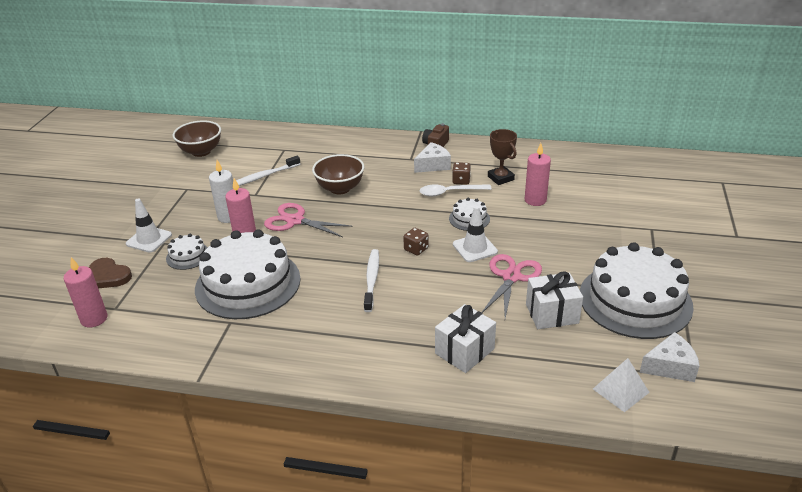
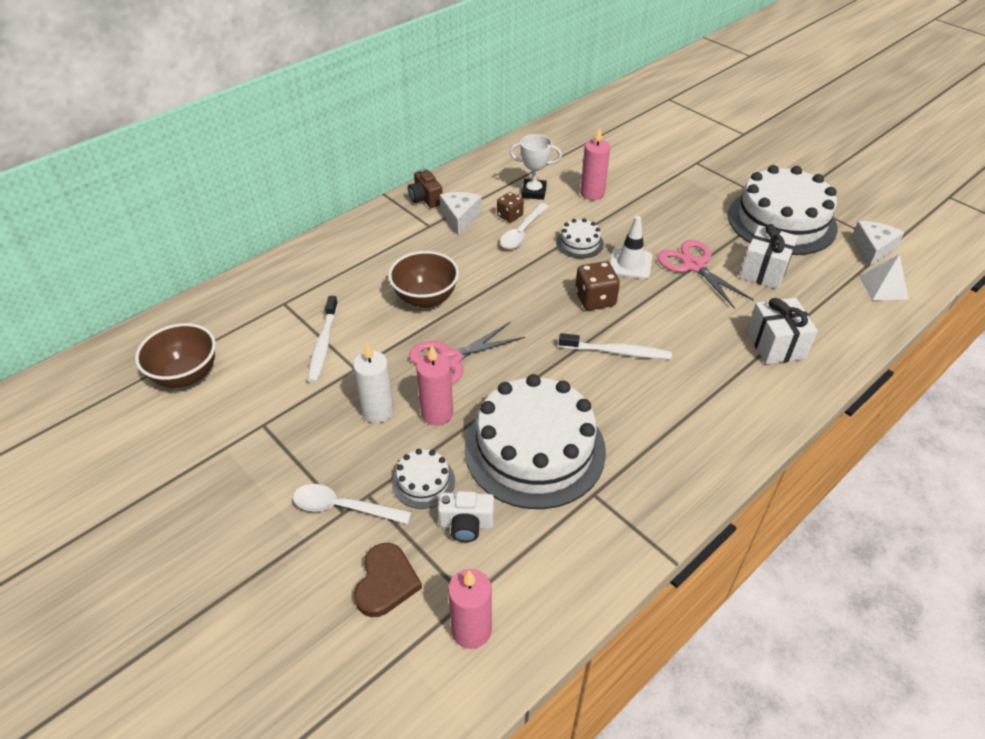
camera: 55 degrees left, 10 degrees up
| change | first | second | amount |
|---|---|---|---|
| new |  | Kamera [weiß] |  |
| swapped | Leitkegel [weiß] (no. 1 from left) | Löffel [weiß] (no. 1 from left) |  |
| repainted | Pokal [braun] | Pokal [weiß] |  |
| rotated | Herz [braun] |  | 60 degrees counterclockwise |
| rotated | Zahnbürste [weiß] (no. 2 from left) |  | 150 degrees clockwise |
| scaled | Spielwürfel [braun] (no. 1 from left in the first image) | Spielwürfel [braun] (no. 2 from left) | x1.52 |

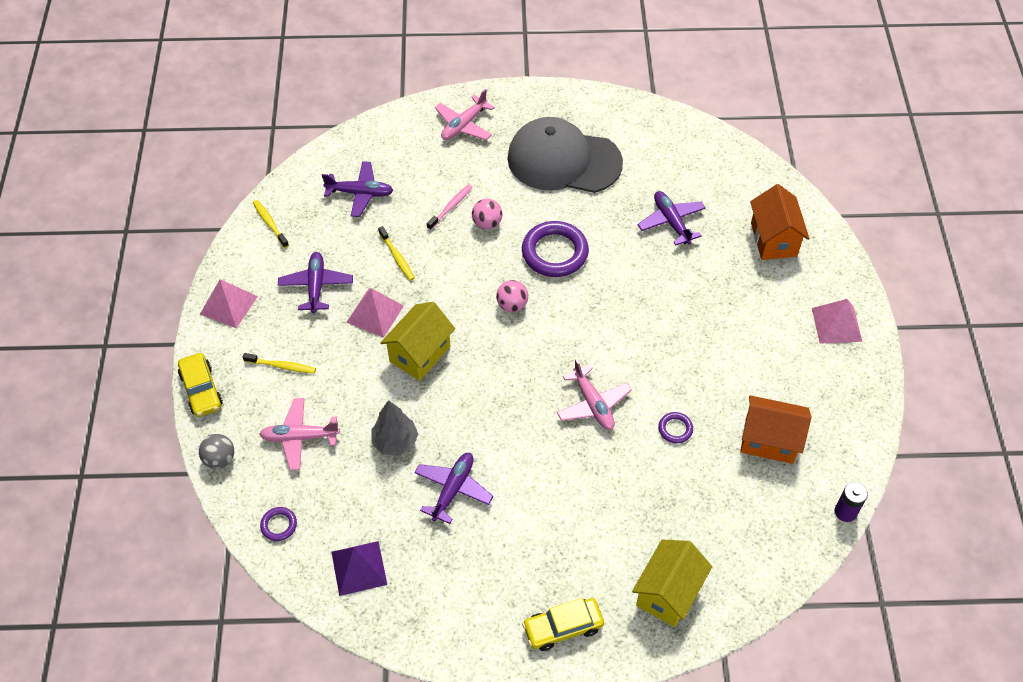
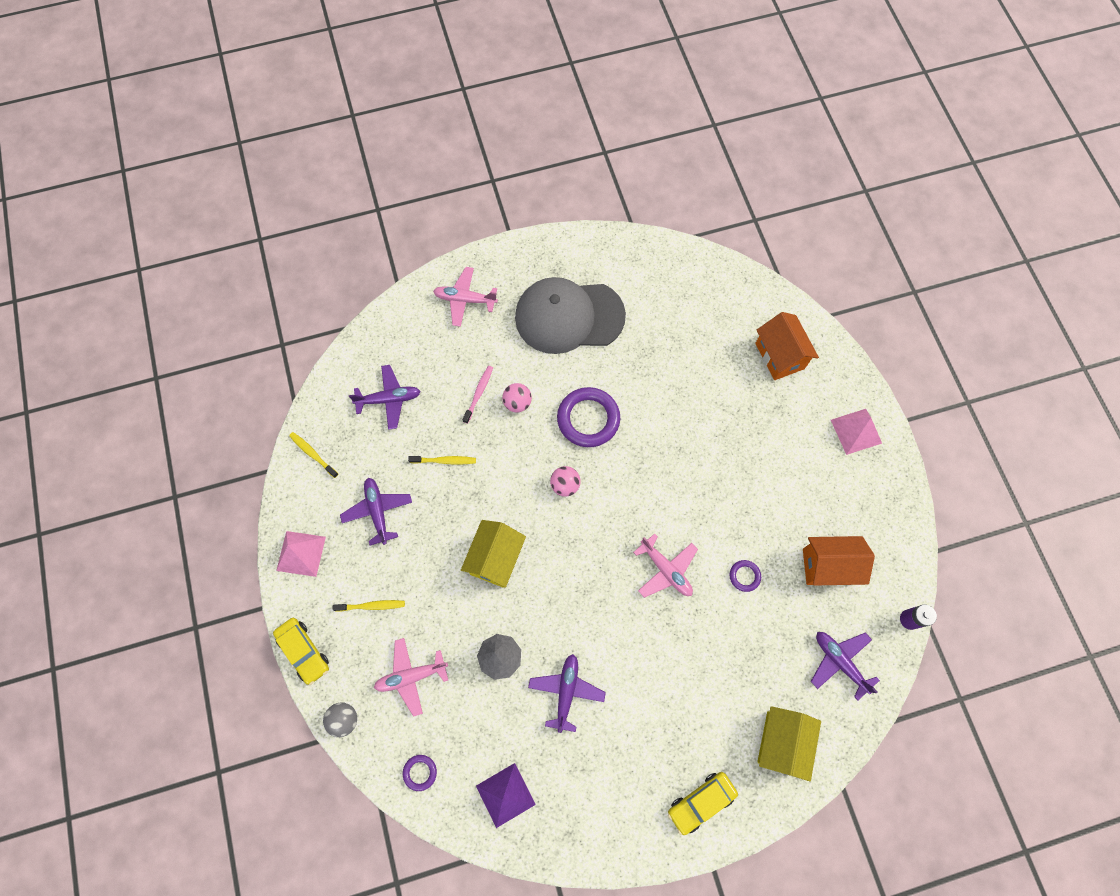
camera: 15 degrees left, 15 degrees up
| change | first | second | amount |
|---|---|---|---|
| gone | Pyramide [rosa] (no. 2 from left) |  |  |
| shifted | Flugzeug [lila] (no. 4 from left) |  |  |
| rotated | Zahnbürste [gelb] (no. 3 from left) |  | 45 degrees counterclockwise |
| rotated | Flugzeug [rosa] (no. 2 from left) |  | 75 degrees clockwise |

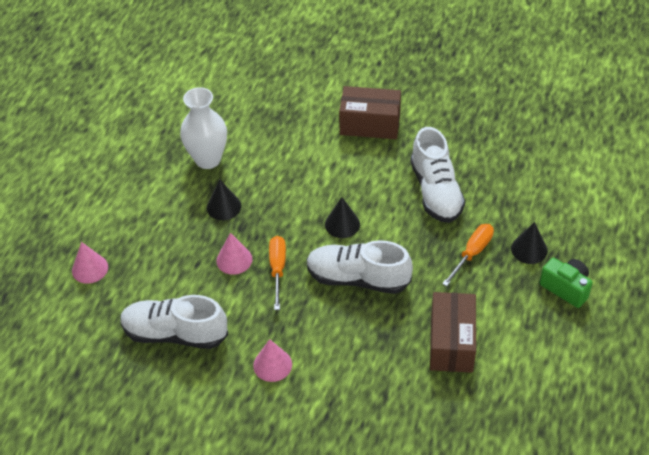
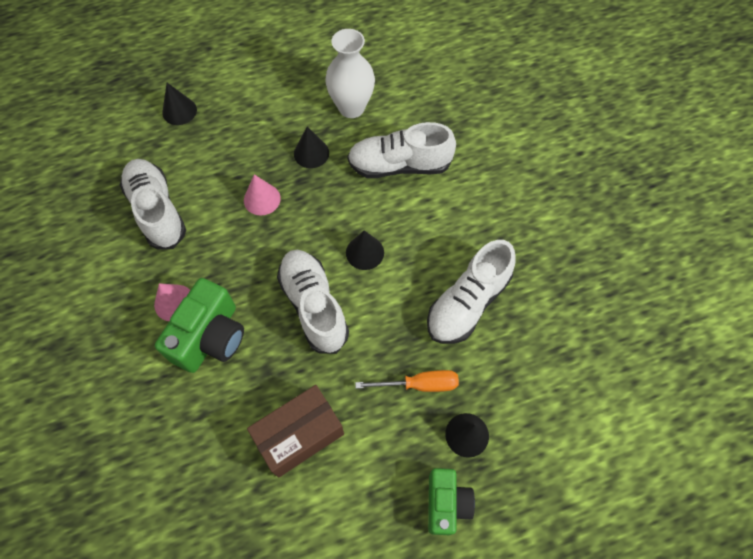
camera: 50 degrees right, 15 degrees up
| change | first | second | amount |
|---|---|---|---|
| gone | Schraubenzieher [orange] (no. 1 from left) |  |  |
| gone | Schachtel [braun] (no. 1 from left) |  |  |
| new |  | Kamera [grün] (no. 1 from left) |  |
| new |  | Schuh [weiß] (no. 3 from left) |  |
| repainted | Kegel [rosa] (no. 1 from left) | Kegel [schwarz] (no. 1 from left) |  |

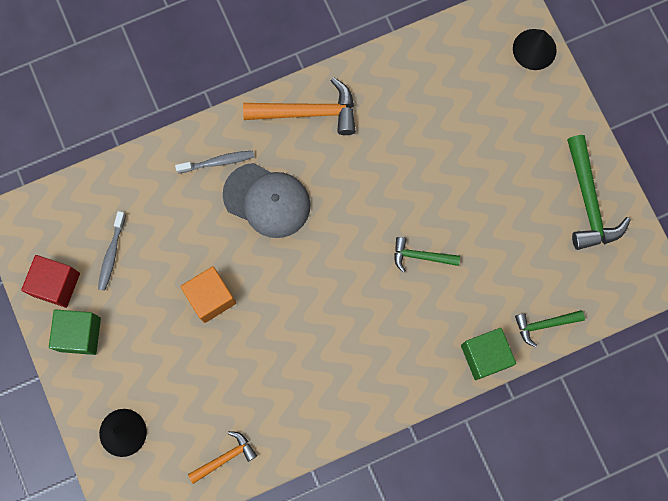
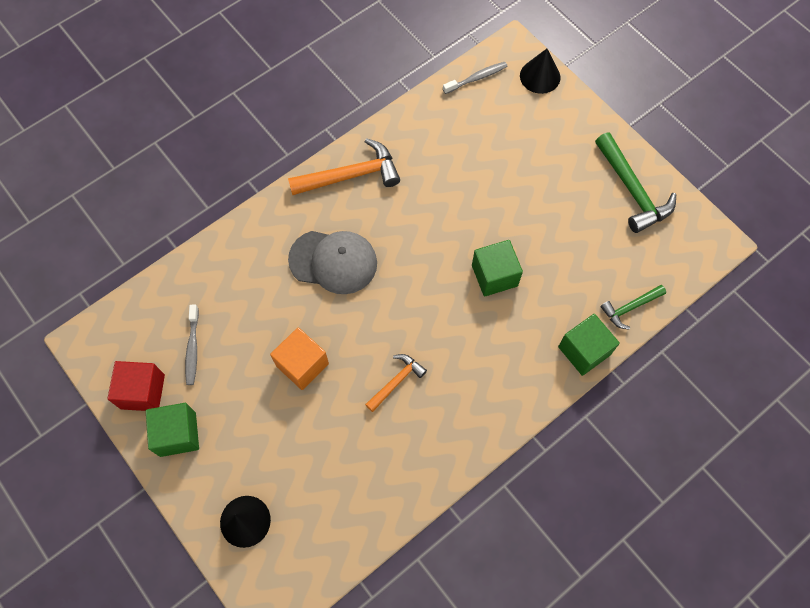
camera: 15 degrees left, 10 degrees down
| change | first | second | amount |
|---|---|---|---|
| shifted | Zahnbürste [grau] (no. 2 from left) |  |  |
| shifted | Hammer [orange] (no. 1 from left in the first image) | Hammer [orange] (no. 2 from left) |  |
| swapped | Hammer [grün] (no. 1 from left) | Kubus [grün] (no. 2 from left) |  |

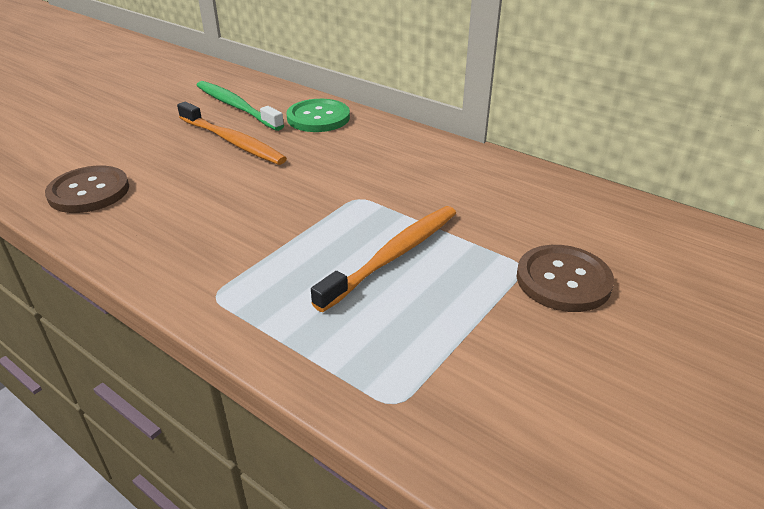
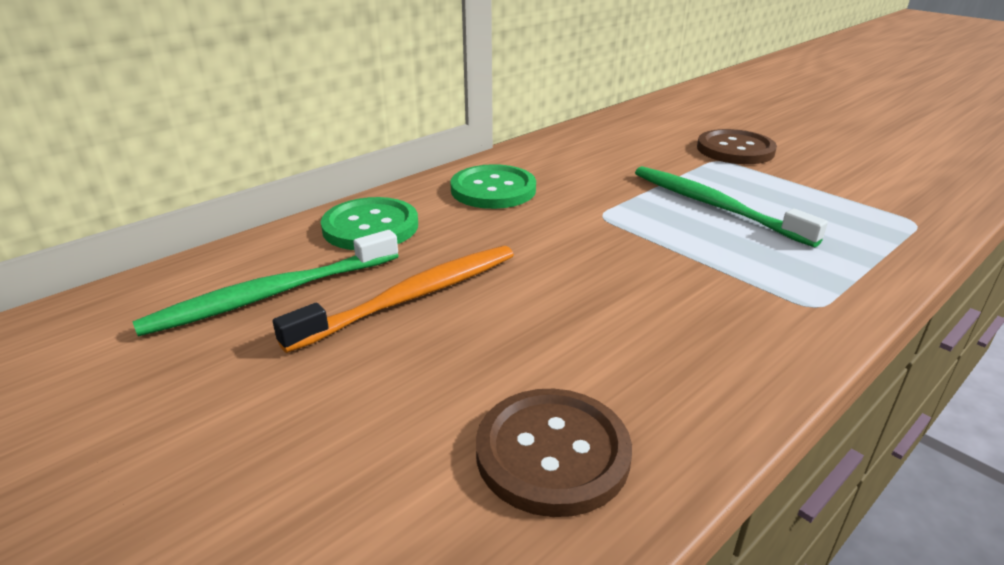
camera: 80 degrees left, 5 degrees down
| change | first | second | amount |
|---|---|---|---|
| new |  | Knopf [grün] (no. 2 from left) |  |
| repainted | Zahnbürste [orange] (no. 2 from left) | Zahnbürste [grün] (no. 2 from left) |  |

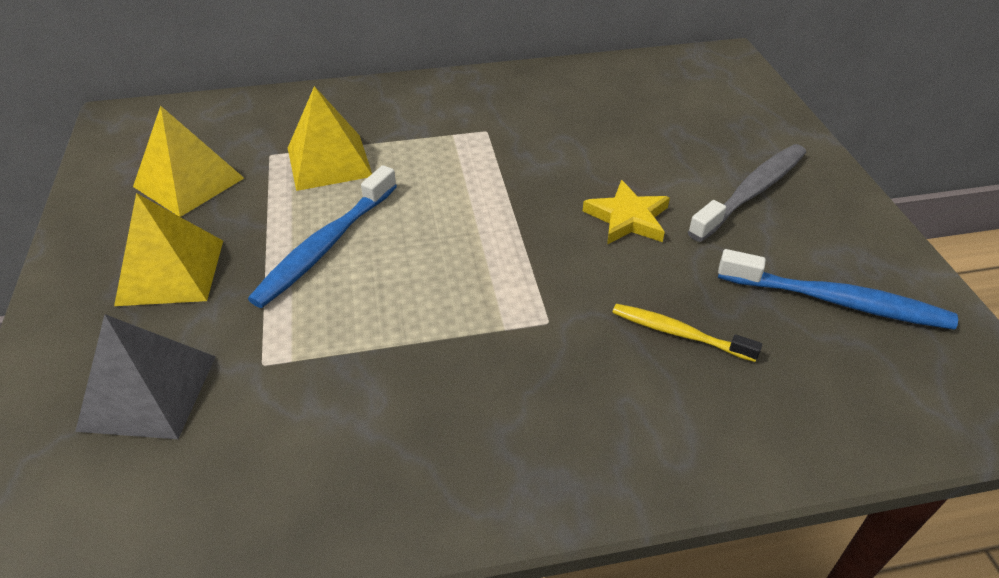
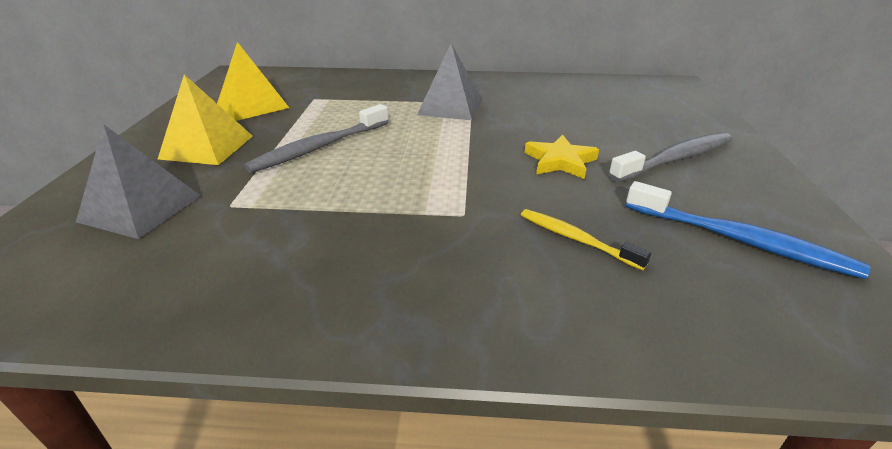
camera: 15 degrees right, 10 degrees down
| change | first | second | amount |
|---|---|---|---|
| gone | Pyramide [gelb] (no. 3 from left) |  |  |
| new |  | Pyramide [grau] (no. 2 from left) |  |
| repainted | Zahnbürste [blau] (no. 1 from left) | Zahnbürste [grau] (no. 1 from left) |  |

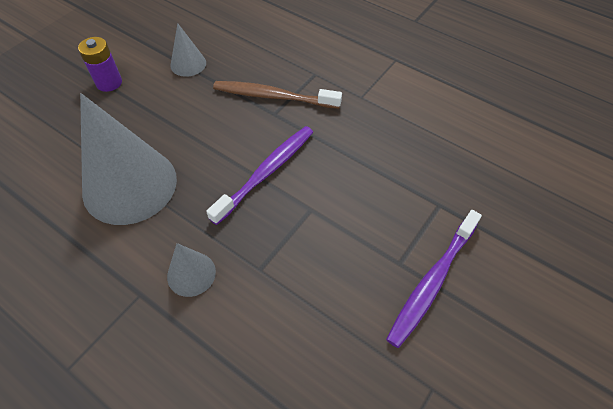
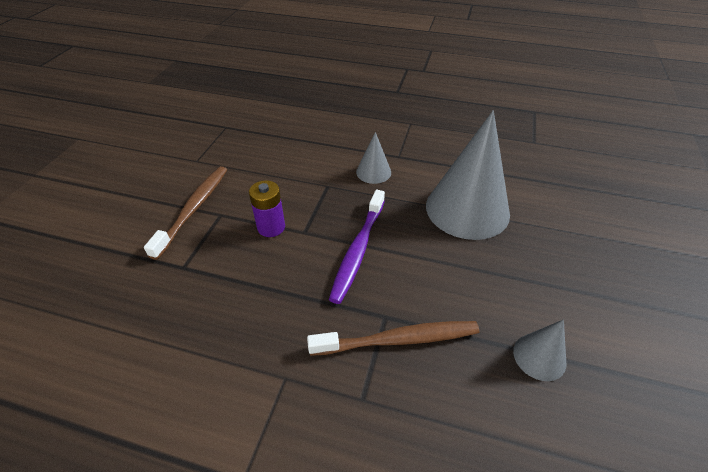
camera: 160 degrees right, 10 degrees down
| change | first | second | amount |
|---|---|---|---|
| shifted | Batterie [lila] |  |  |
| repainted | Zahnbürste [lila] (no. 2 from left) | Zahnbürste [braun] (no. 1 from left) |  |

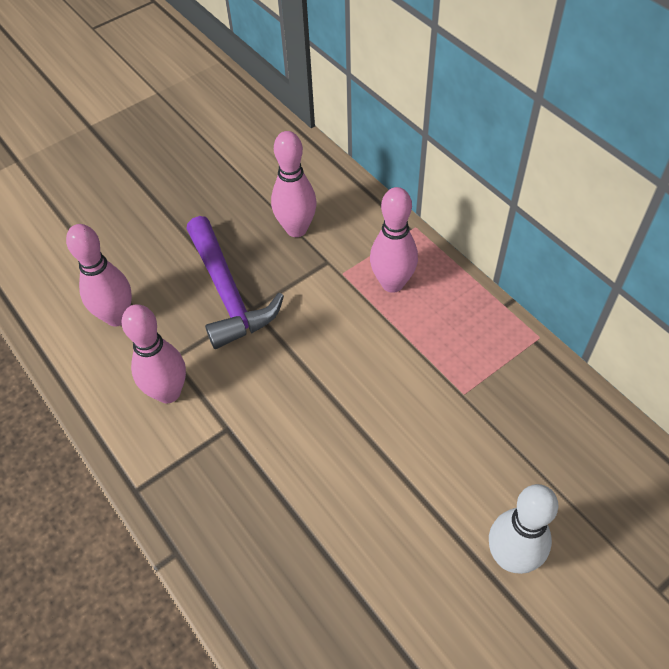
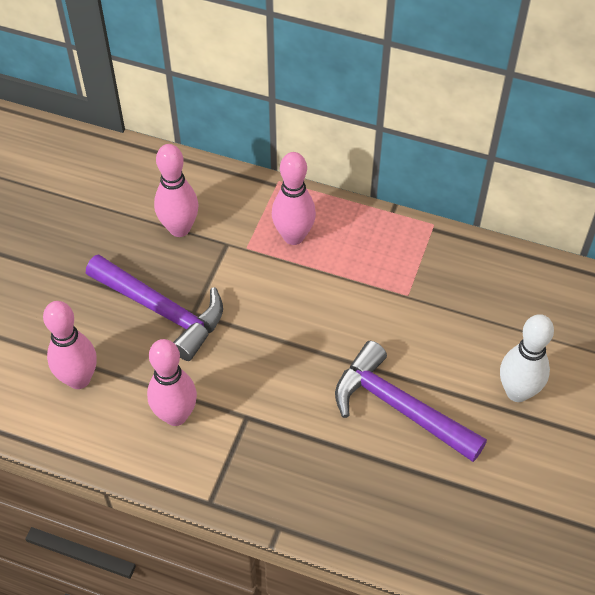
camera: 35 degrees left, 0 degrees up
| change | first | second | amount |
|---|---|---|---|
| new |  | Hammer [lila] (no. 2 from left) |  |

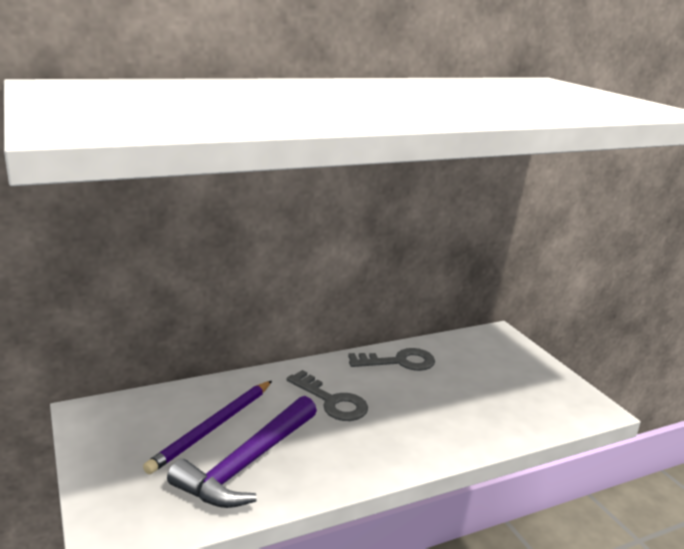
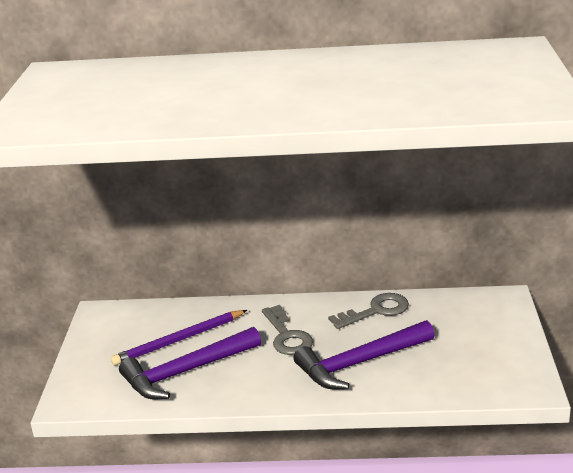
camera: 30 degrees right, 5 degrees up
| change | first | second | amount |
|---|---|---|---|
| new |  | Hammer [lila] (no. 2 from left) |  |
| rotated | Schlüssel [grau] (no. 2 from left) |  | 45 degrees counterclockwise |

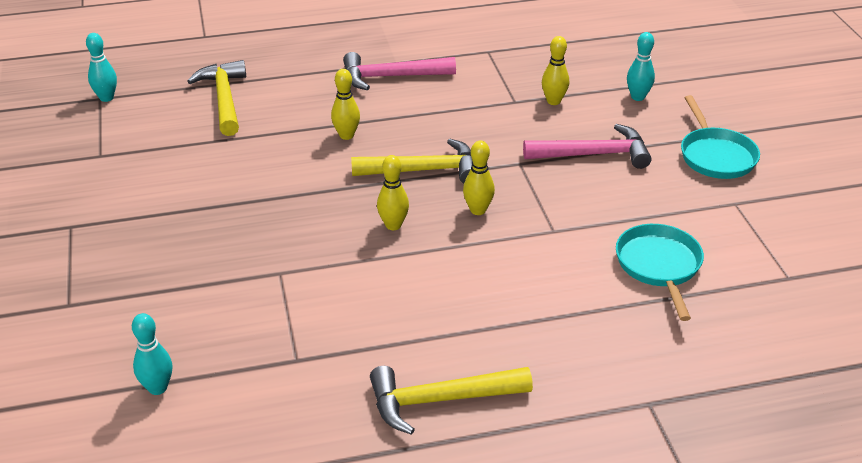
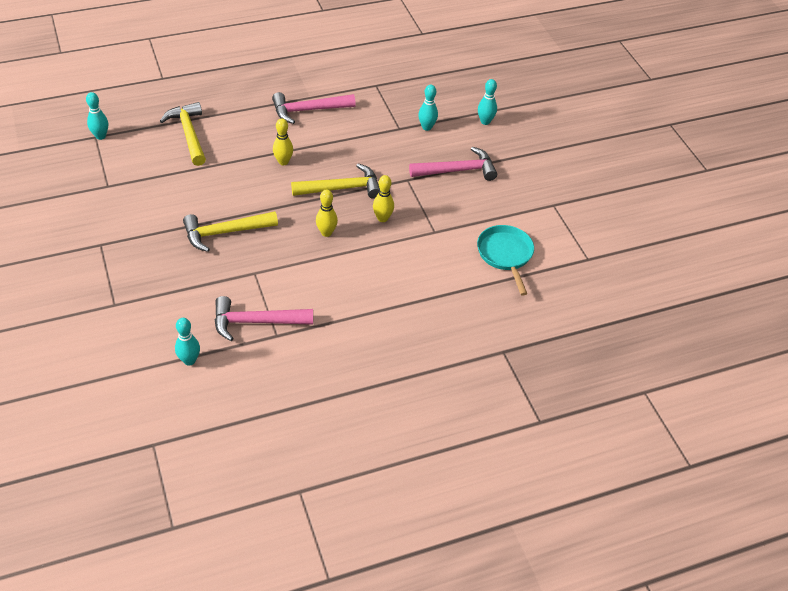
camera: 10 degrees left, 10 degrees up
| change | first | second | amount |
|---|---|---|---|
| gone | Pfanne [türkis] (no. 2 from left) |  |  |
| new |  | Hammer [rosa] (no. 1 from left) |  |
| shifted | Hammer [gelb] (no. 3 from left in the first image) | Hammer [gelb] (no. 2 from left) |  |
| repainted | Bowlingkegel [gelb] (no. 4 from left) | Bowlingkegel [türkis] (no. 3 from left) |  |

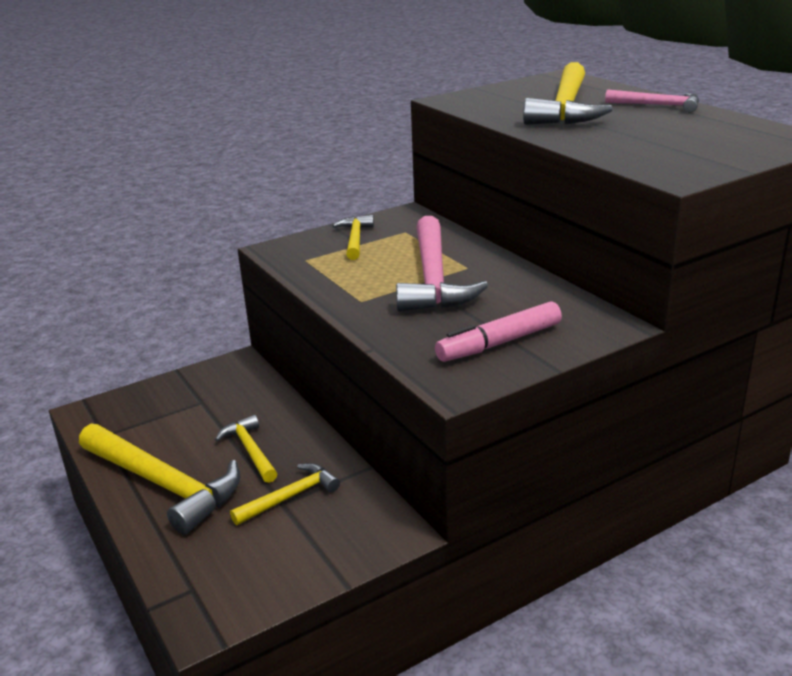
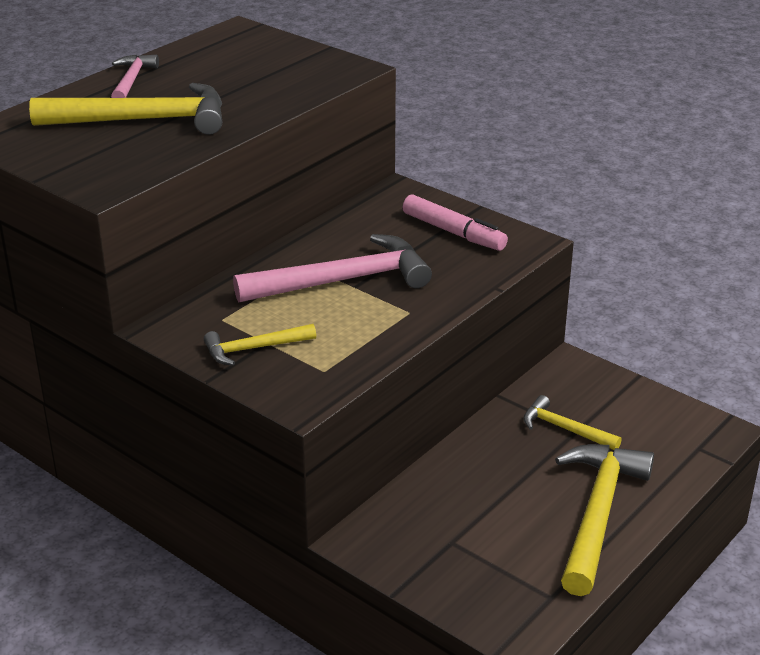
camera: 110 degrees left, 5 degrees up
| change | first | second | amount |
|---|---|---|---|
| gone | Hammer [gelb] (no. 2 from left) |  |  |

